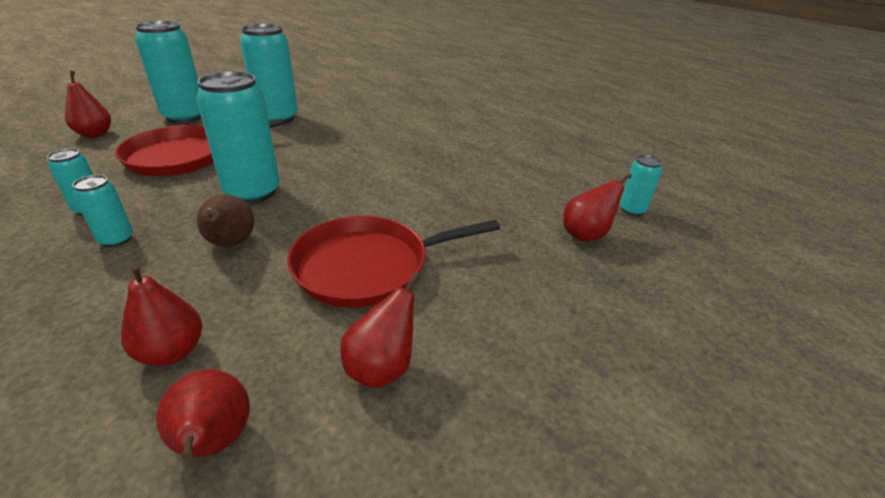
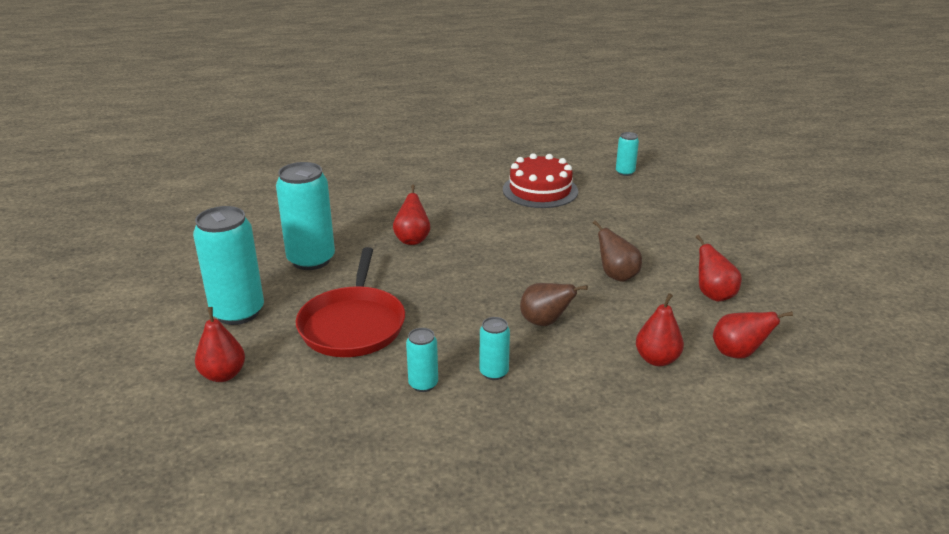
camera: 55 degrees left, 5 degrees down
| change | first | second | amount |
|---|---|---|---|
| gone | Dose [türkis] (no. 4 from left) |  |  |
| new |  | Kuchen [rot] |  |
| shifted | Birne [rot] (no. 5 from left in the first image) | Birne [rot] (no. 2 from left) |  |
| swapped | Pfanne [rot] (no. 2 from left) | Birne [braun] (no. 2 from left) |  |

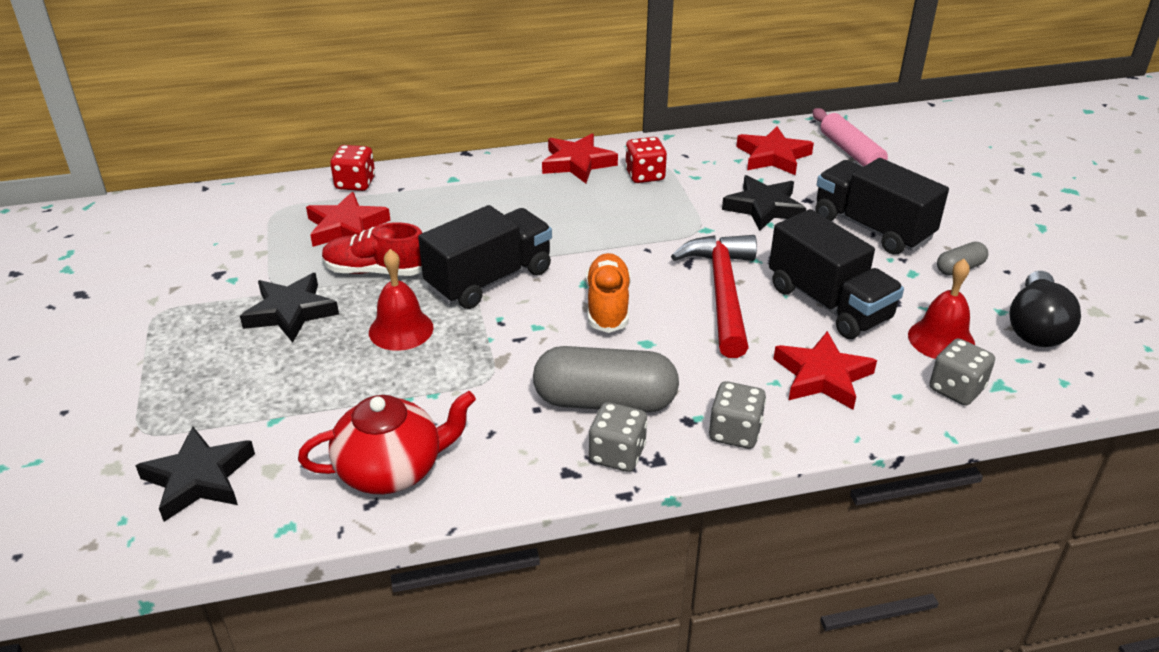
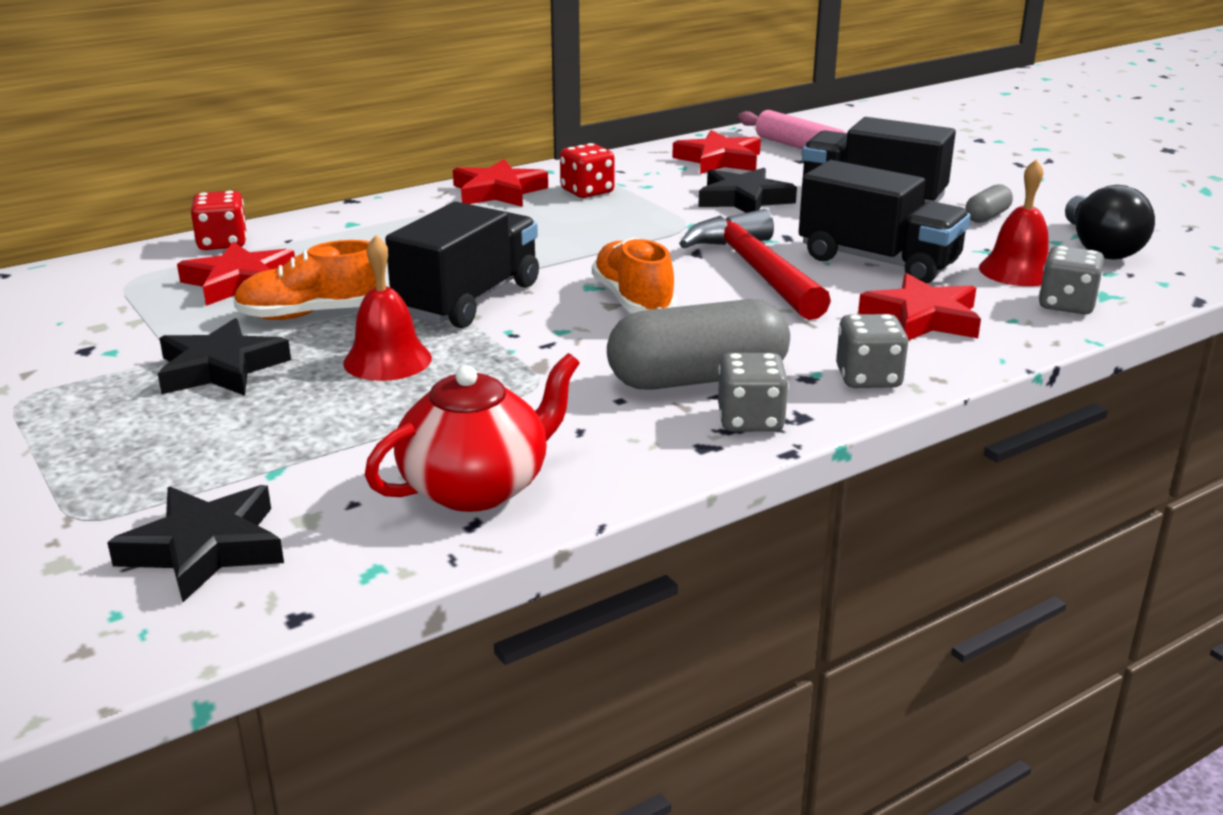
camera: 20 degrees left, 10 degrees down
| change | first | second | amount |
|---|---|---|---|
| repainted | Schuh [rot] | Schuh [orange] (no. 1 from left) |  |

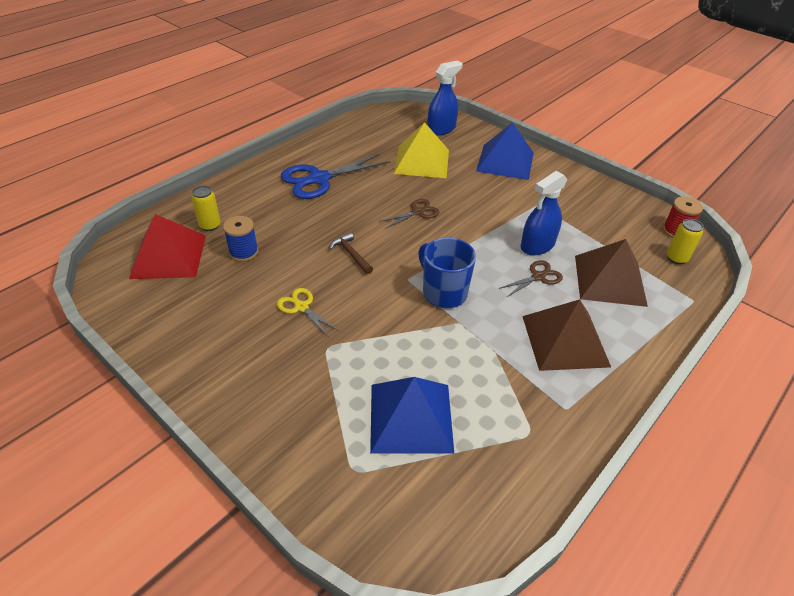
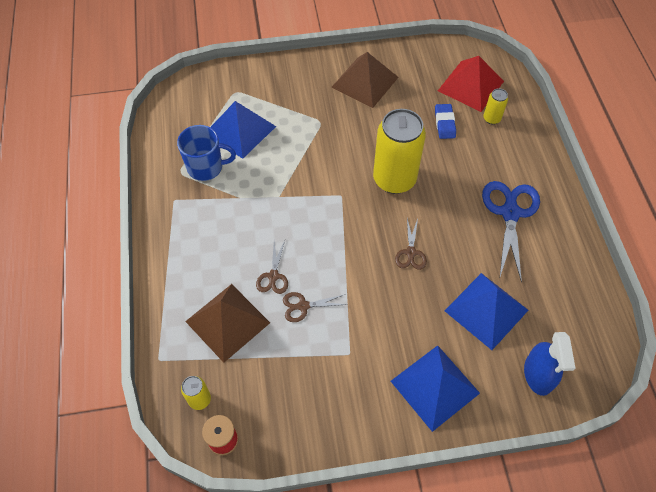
camera: 130 degrees right, 15 degrees up
| change | first | second | amount |
|---|---|---|---|
| gone | Schere [gelb] |  |  |
| shifted | Tasse [blau] |  |  |
| shifted | Pyramide [braun] (no. 1 from left in the first image) | Pyramide [braun] (no. 2 from left) |  |
| swapped | Garnrolle [blau] | Radiergummi [blau] |  |
| swapped | Hammer [braun] | Dose [gelb] (no. 2 from left) |  |
| swapped | Sprühflasche [blau] (no. 2 from left) | Schere [braun] (no. 2 from left) |  |
| repainted | Pyramide [gelb] | Pyramide [blau] (no. 3 from left) |  |

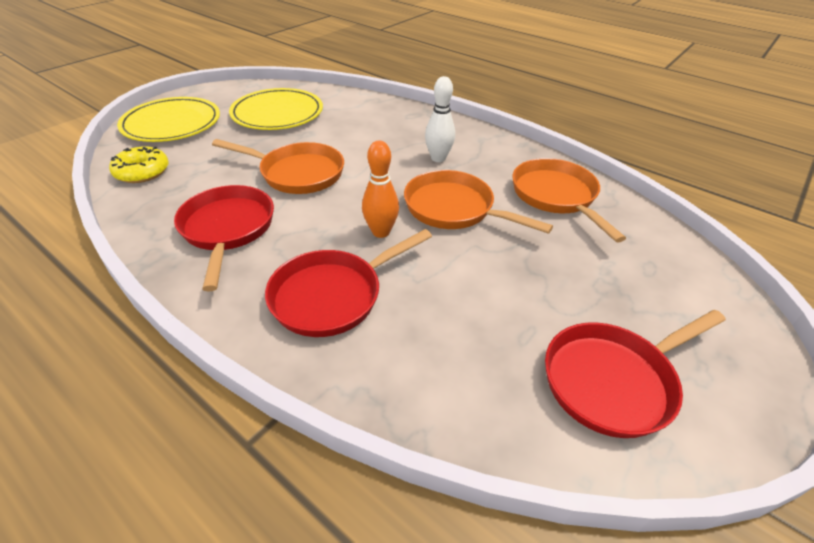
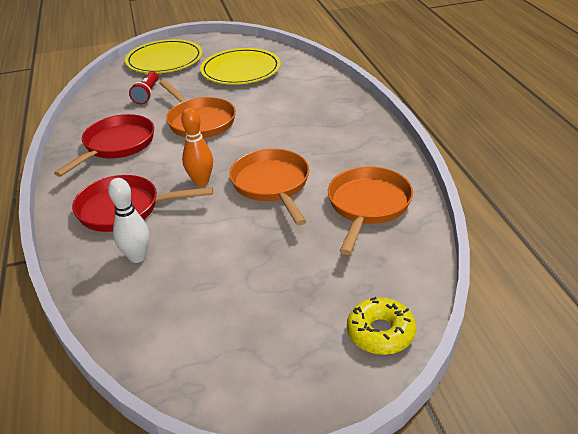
camera: 40 degrees right, 5 degrees down
| change | first | second | amount |
|---|---|---|---|
| gone | Pfanne [rot] (no. 3 from left) |  |  |
| new |  | Taschenlampe [rot] |  |
| shifted | Donut [gelb] |  |  |
| shifted | Bowlingkegel [weiß] |  |  |

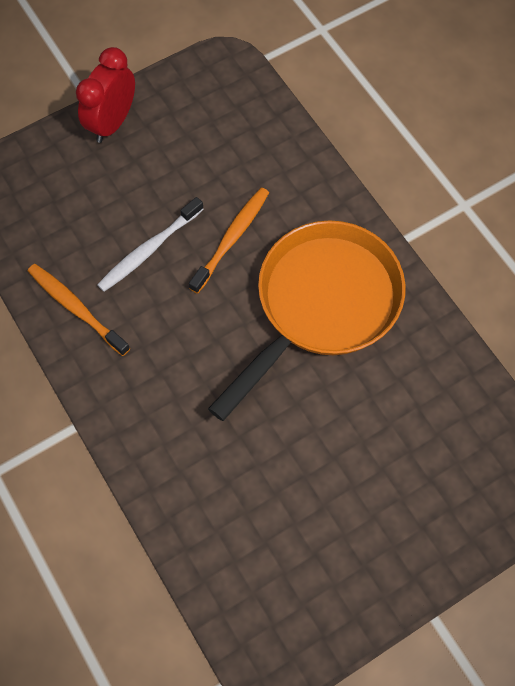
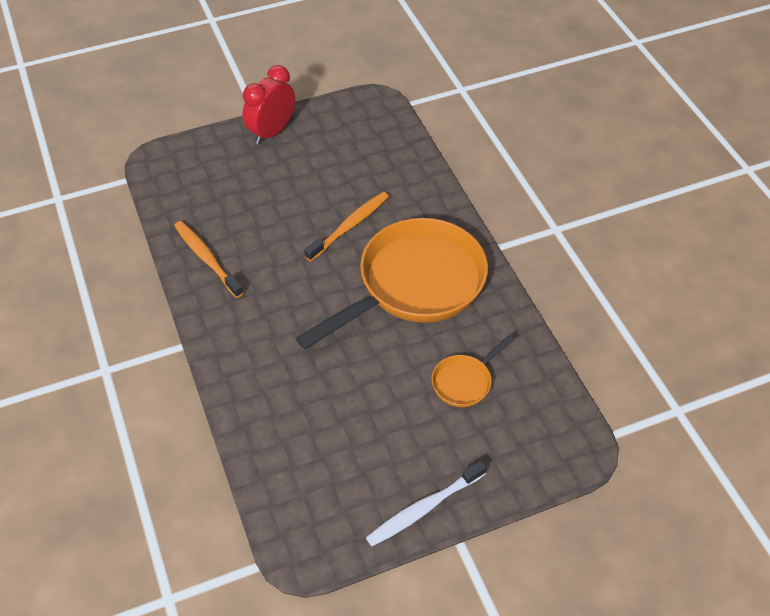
camera: 10 degrees right, 15 degrees down
| change | first | second | amount |
|---|---|---|---|
| new |  | Pfanne [orange] (no. 2 from left) |  |
| shifted | Zahnbürste [weiß] |  |  |

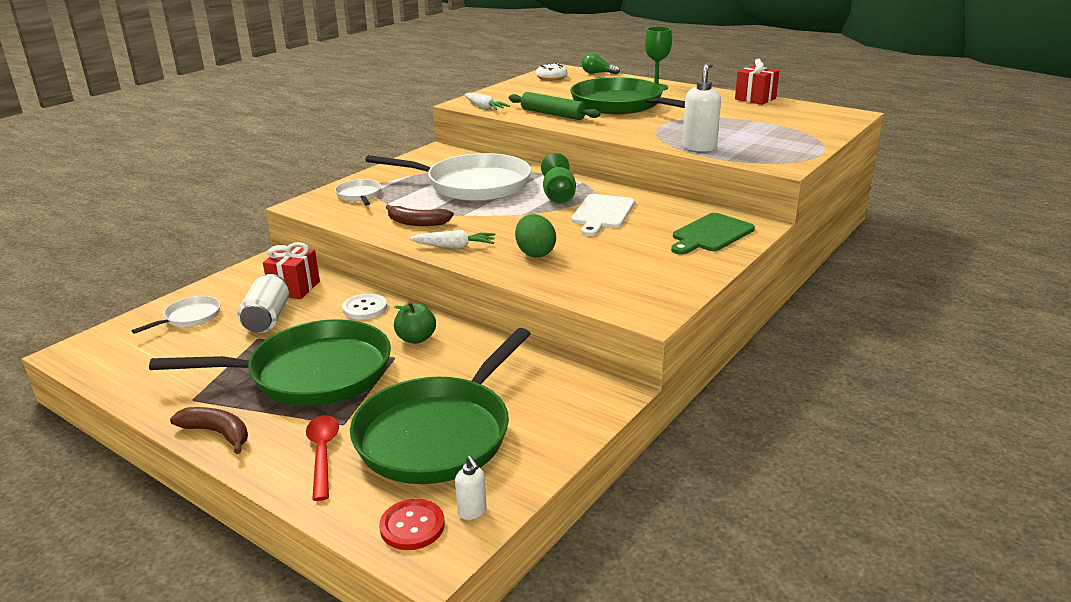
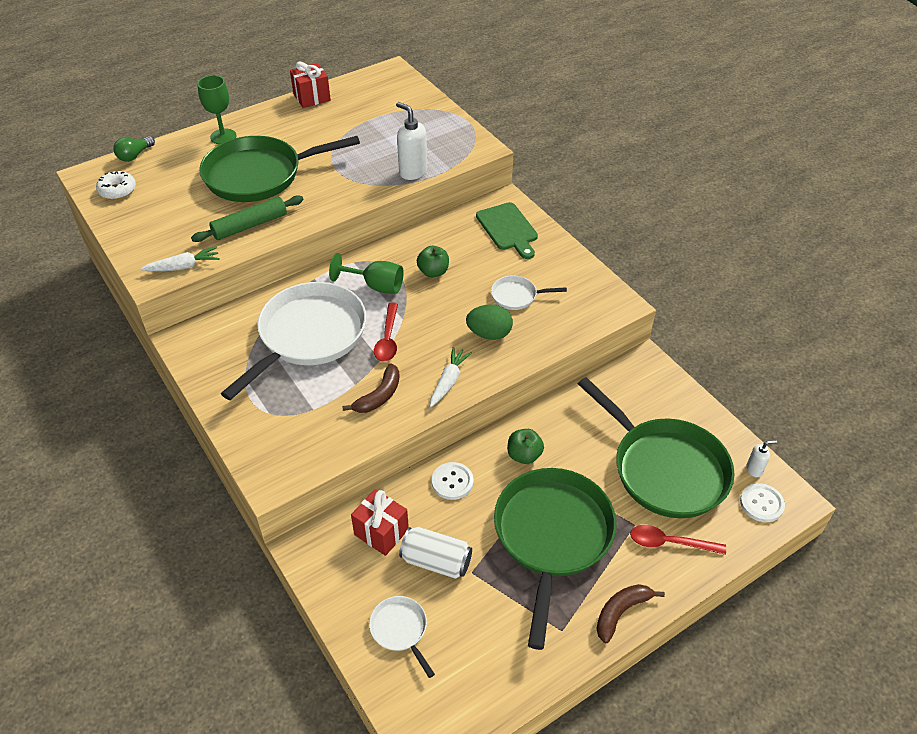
camera: 70 degrees left, 20 degrees up
| change | first | second | amount |
|---|---|---|---|
| new |  | Löffel [rot] (no. 1 from left) |  |
| shifted | Pfanne [weiß] (no. 2 from left in the first image) | Pfanne [weiß] (no. 3 from left) |  |
| swapped | Schneidebrett [weiß] | Apfel [grün] (no. 1 from left) |  |
| repainted | Knopf [rot] | Knopf [weiß] (no. 2 from left) |  |

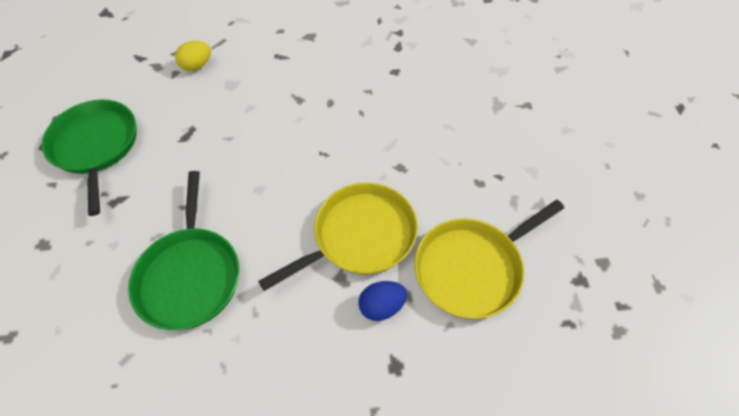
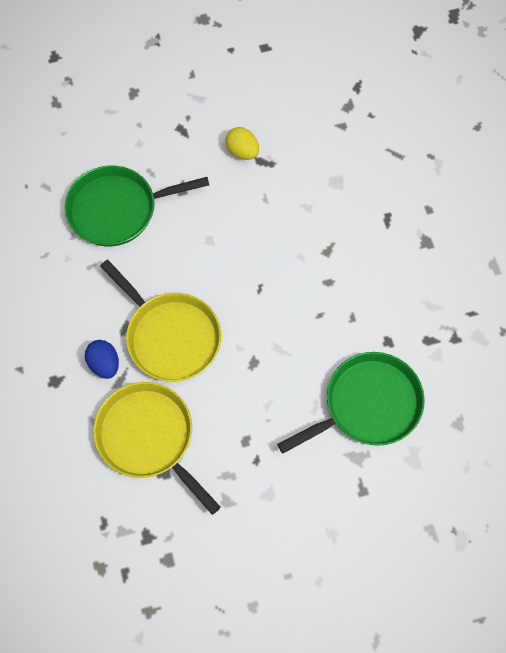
camera: 80 degrees right, 10 degrees up
| change | first | second | amount |
|---|---|---|---|
| shifted | Pfanne [grün] (no. 1 from left in the first image) | Pfanne [grün] (no. 2 from left) |  |
| shifted | Ei [gelb] |  |  |

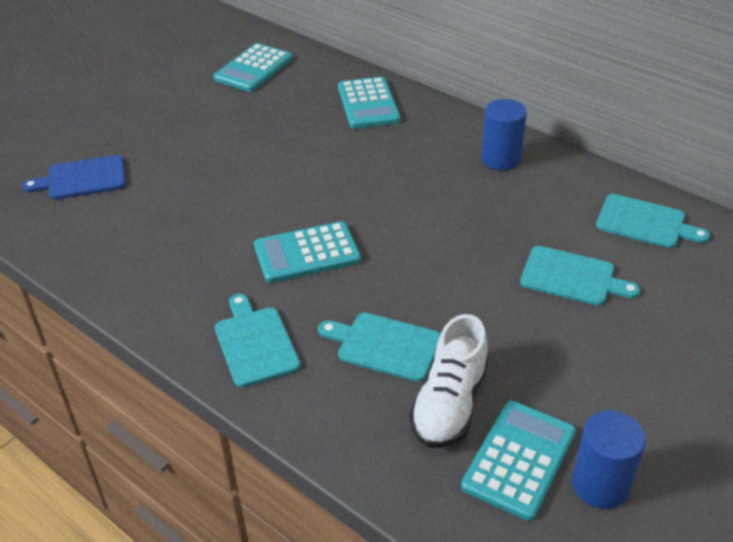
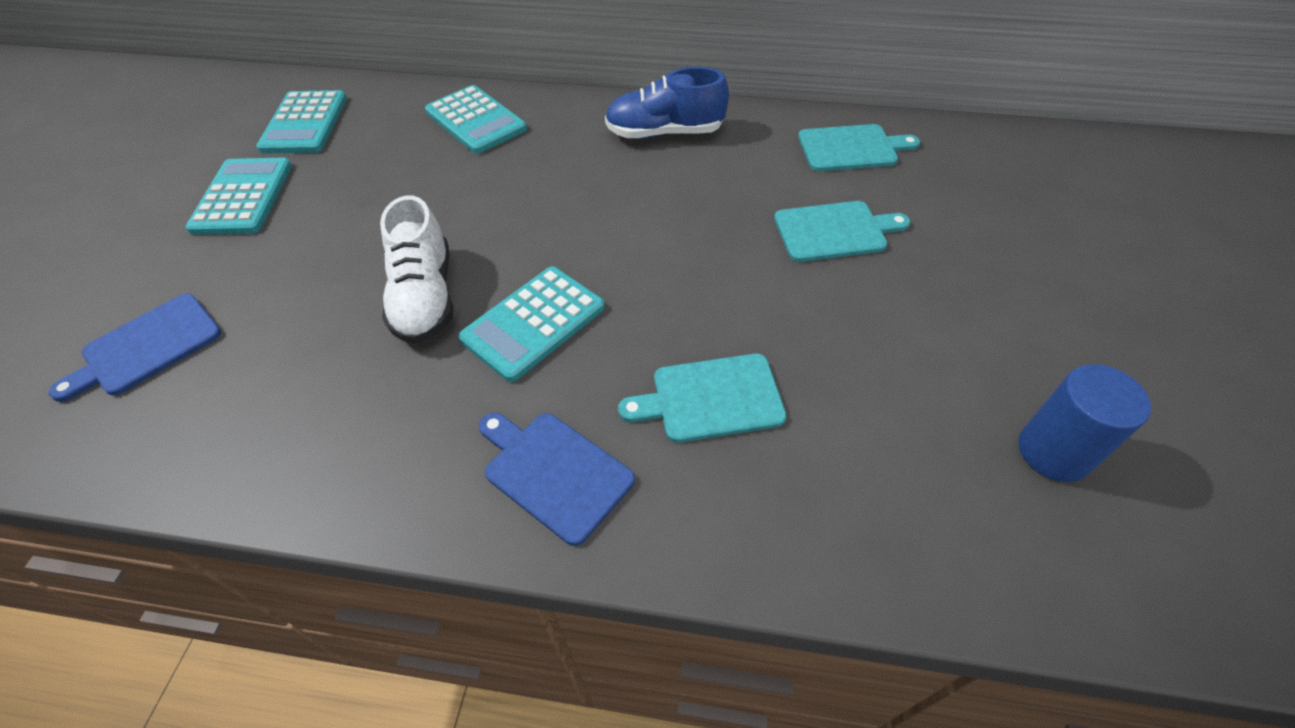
camera: 30 degrees left, 10 degrees up
| change | first | second | amount |
|---|---|---|---|
| shifted | Schuh [weiß] |  |  |
| shifted | Taschenrechner [türkis] (no. 4 from left in the first image) | Taschenrechner [türkis] (no. 1 from left) |  |
| swapped | Vollzylinder [blau] (no. 1 from left) | Schuh [blau] |  |
| repainted | Schneidebrett [türkis] (no. 1 from left) | Schneidebrett [blau] (no. 2 from left) |  |

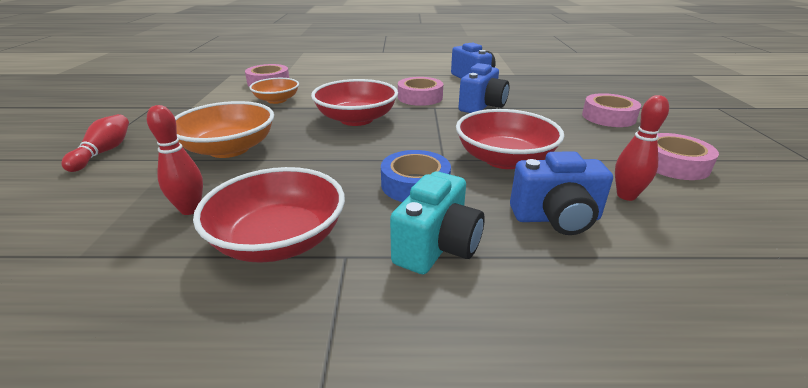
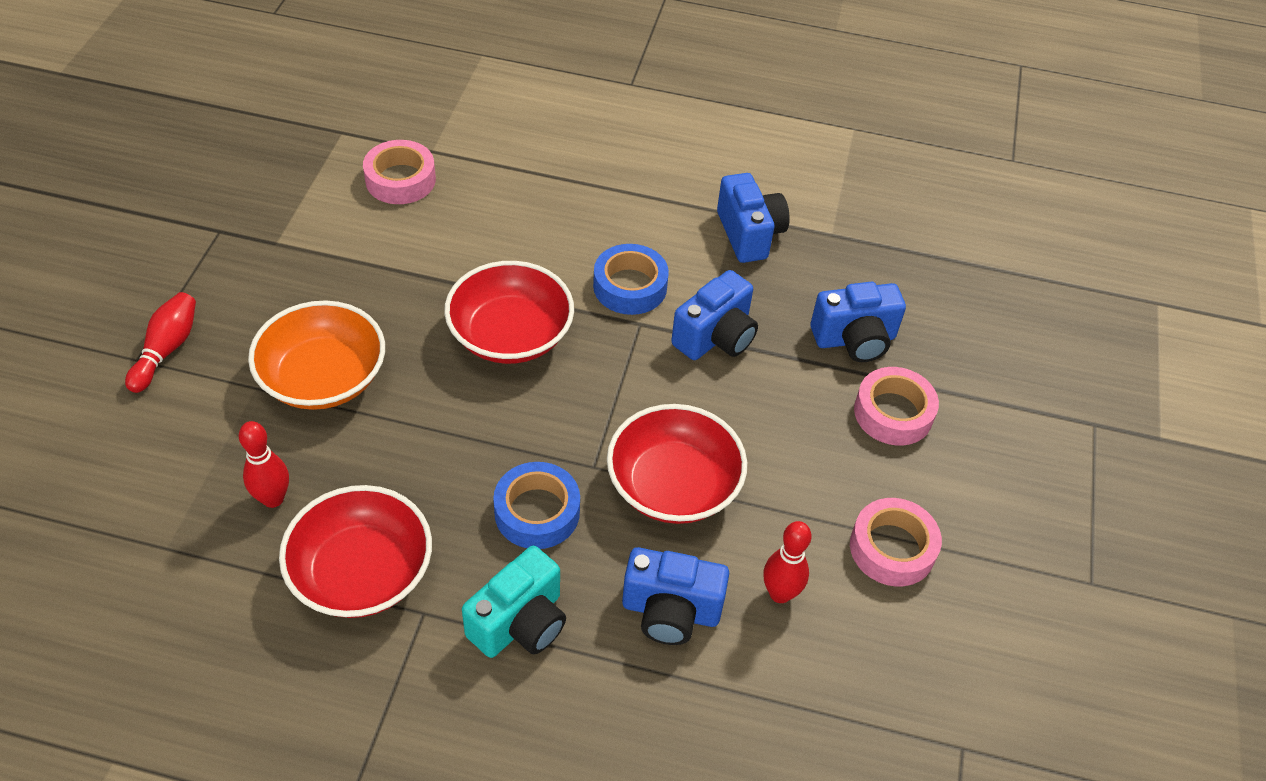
camera: 10 degrees right, 20 degrees up
| change | first | second | amount |
|---|---|---|---|
| gone | Schüssel [orange] (no. 2 from left) |  |  |
| new |  | Kamera [blau] (no. 4 from left) |  |
| repainted | Klebeband [rosa] (no. 2 from left) | Klebeband [blau] (no. 2 from left) |  |

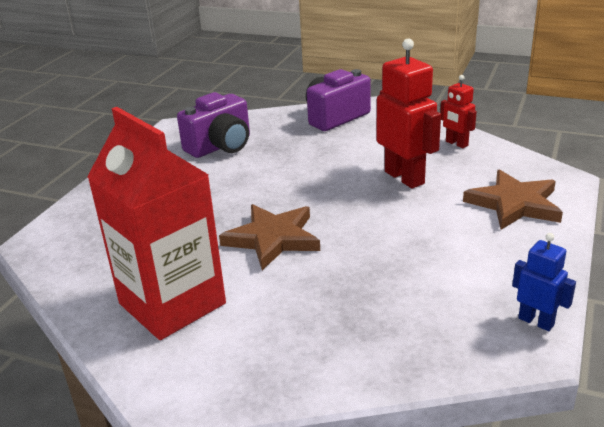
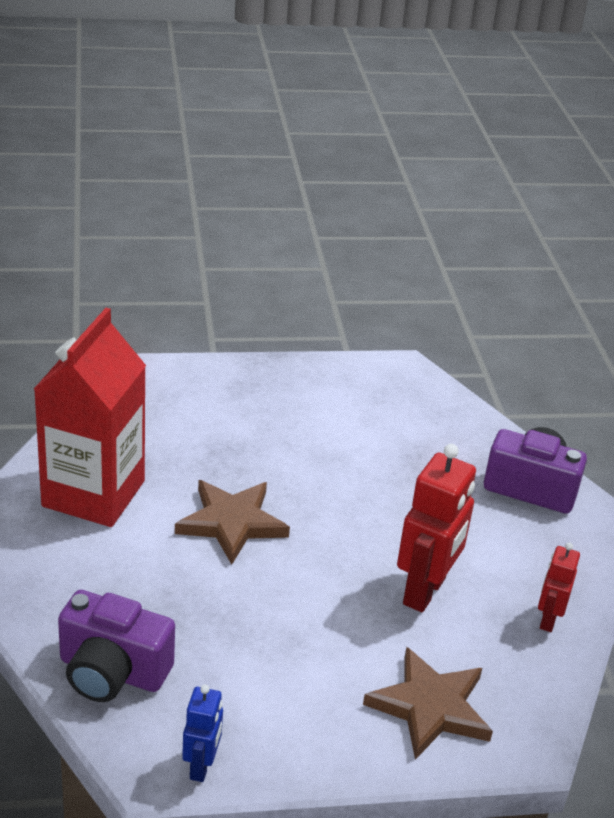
camera: 55 degrees right, 5 degrees up
| change | first | second | amount |
|---|---|---|---|
| shifted | Kamera [lila] (no. 1 from left) |  |  |

